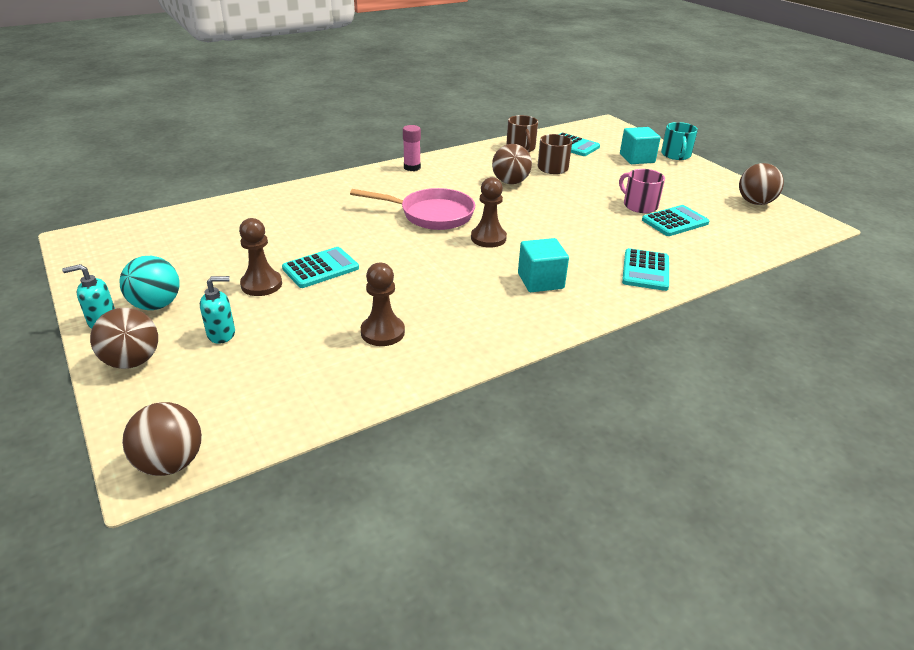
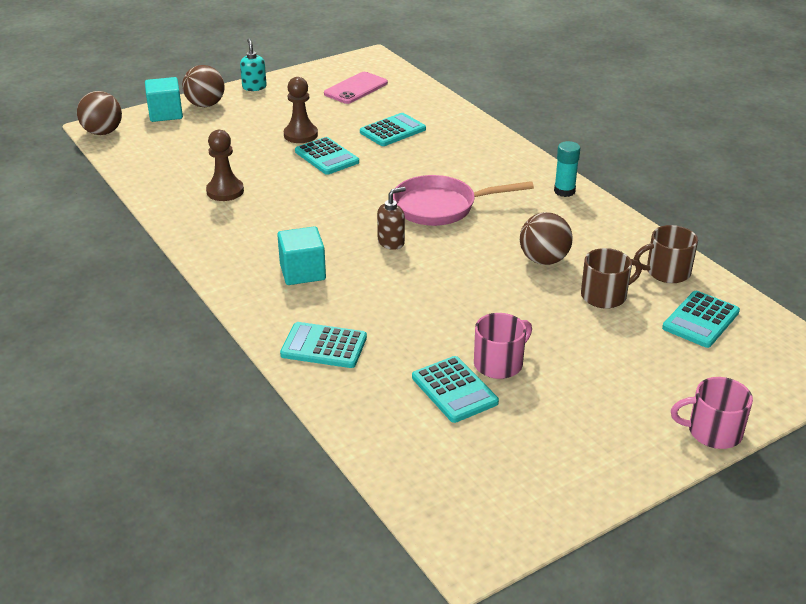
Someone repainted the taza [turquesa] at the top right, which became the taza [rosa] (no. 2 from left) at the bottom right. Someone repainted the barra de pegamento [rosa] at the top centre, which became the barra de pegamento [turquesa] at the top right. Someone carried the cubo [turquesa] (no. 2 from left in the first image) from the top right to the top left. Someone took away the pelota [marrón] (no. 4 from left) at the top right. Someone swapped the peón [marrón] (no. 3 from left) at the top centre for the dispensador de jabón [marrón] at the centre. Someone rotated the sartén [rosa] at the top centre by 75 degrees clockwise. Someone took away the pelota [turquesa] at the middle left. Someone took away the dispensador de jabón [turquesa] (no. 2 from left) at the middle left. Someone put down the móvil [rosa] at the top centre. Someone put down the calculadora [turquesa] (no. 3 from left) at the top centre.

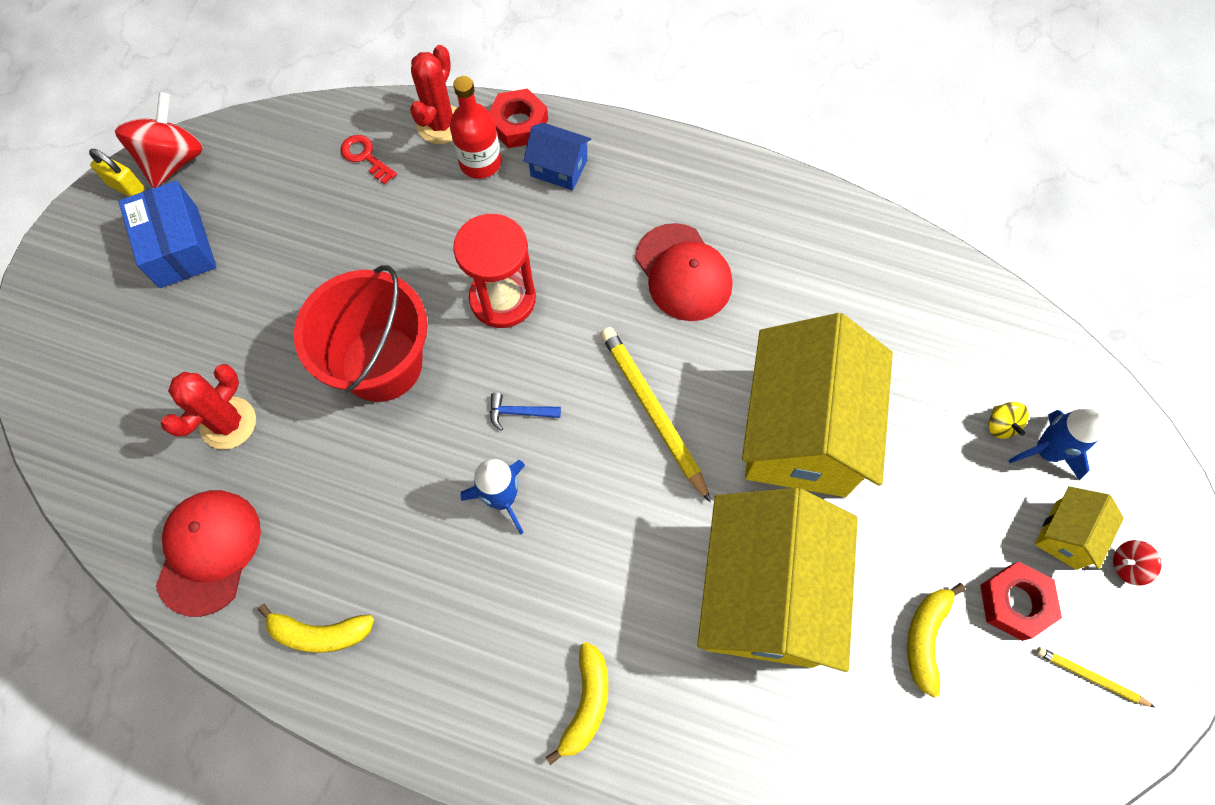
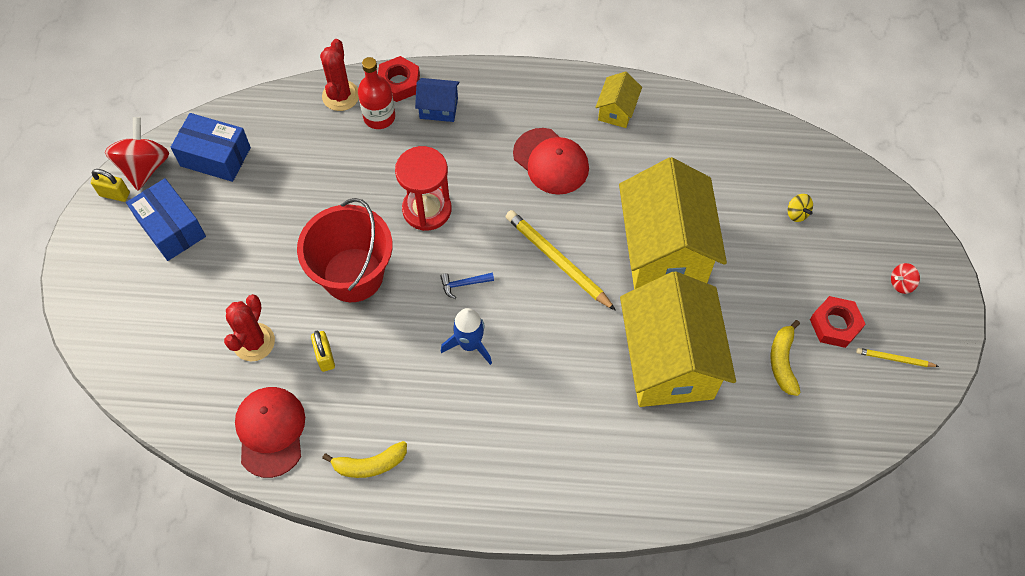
Someone took away the llave [rojo] at the top left. Someone took away the cohete [azul] (no. 2 from left) at the middle right. Someone carried the casa [amarillo] (no. 3 from left in the first image) from the middle right to the top centre. Someone took away the plátano [amarillo] (no. 2 from left) at the bottom centre. Someone put down the caja [azul] (no. 2 from left) at the top left. Someone put down the candado [amarillo] (no. 2 from left) at the middle left.

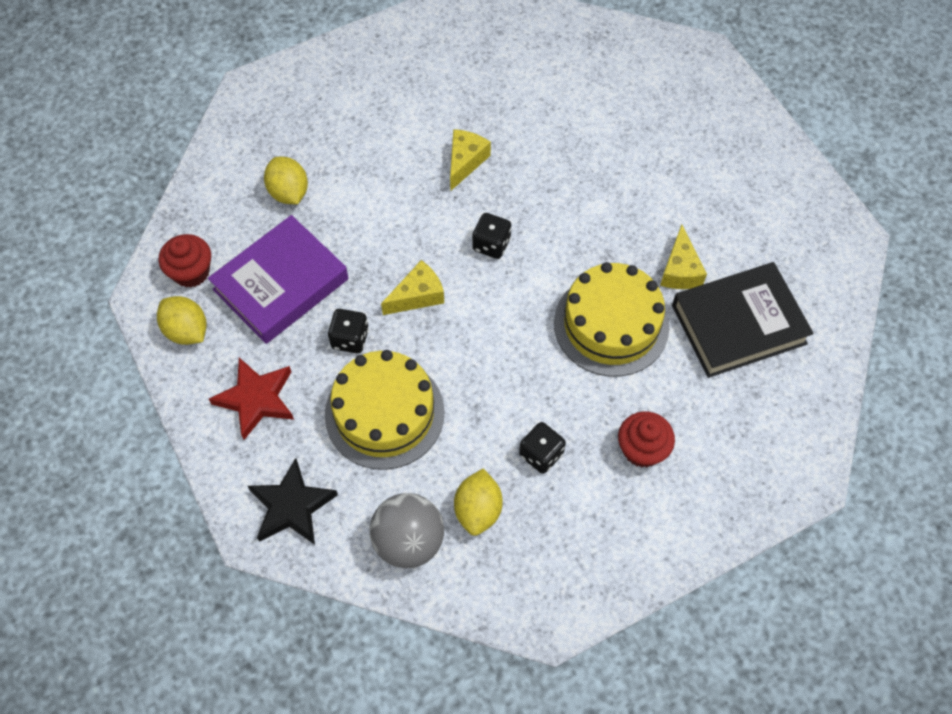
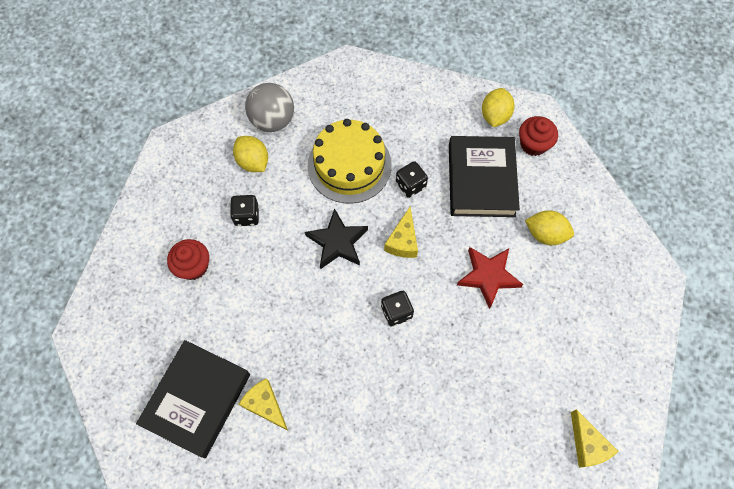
Someone carried the queso [amarillo] (no. 2 from left in the first image) from the top centre to the bottom right. Someone repainted the libro [morado] at the middle left, which became the libro [negro] (no. 2 from left) at the centre. Someone took away the tarta [amarillo] (no. 2 from left) at the centre. Someone rotated the limón [amarillo] (no. 1 from left in the first image) at the middle left by 75 degrees counterclockwise. Someone carried the estrella [rojo] from the middle left to the middle right. Someone carried the estrella [negro] from the bottom left to the centre.

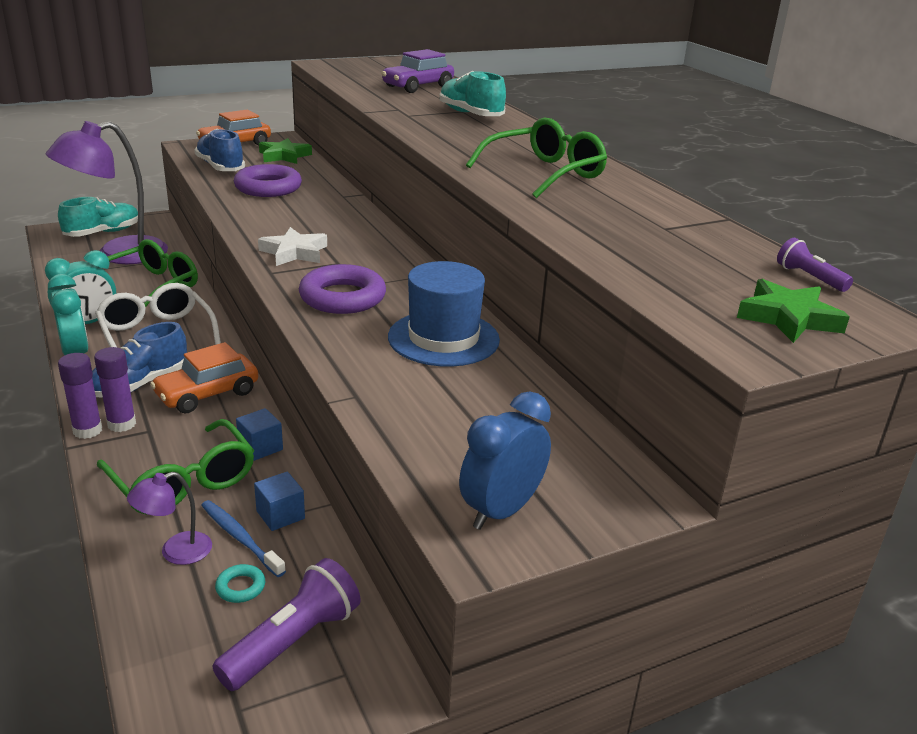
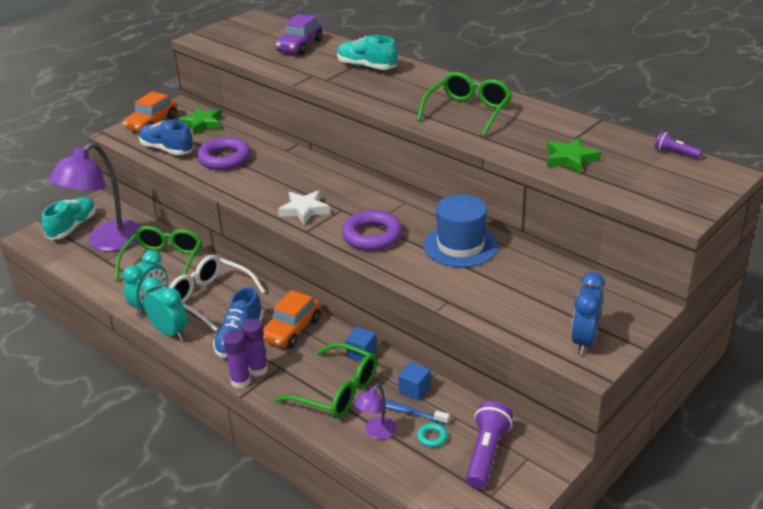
Someone carried the estrella [verde] (no. 2 from left) from the middle right to the top right.

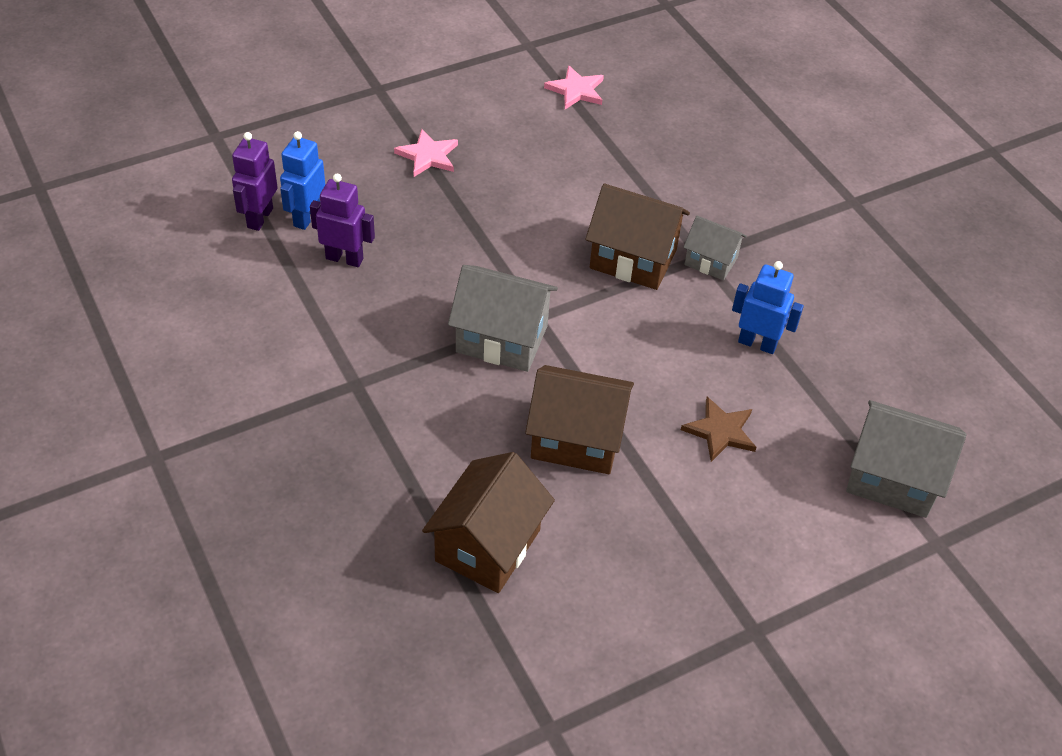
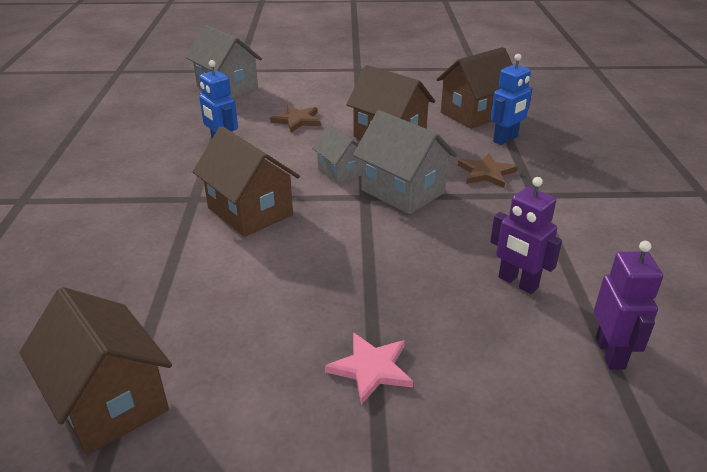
Someone swapped the estrella [rosa] (no. 2 from left) at the top centre for the casa [marrón] (no. 1 from left) at the bottom left. Someone carried the robot [azul] (no. 1 from left in the first image) from the top left to the top right. Someone rotated the robot [morado] (no. 1 from left in the first image) at the top left by 45 degrees counterclockwise. Someone carried the casa [gris] (no. 2 from left) from the top right to the top centre. Someone put down the estrella [marrón] (no. 2 from left) at the middle right.

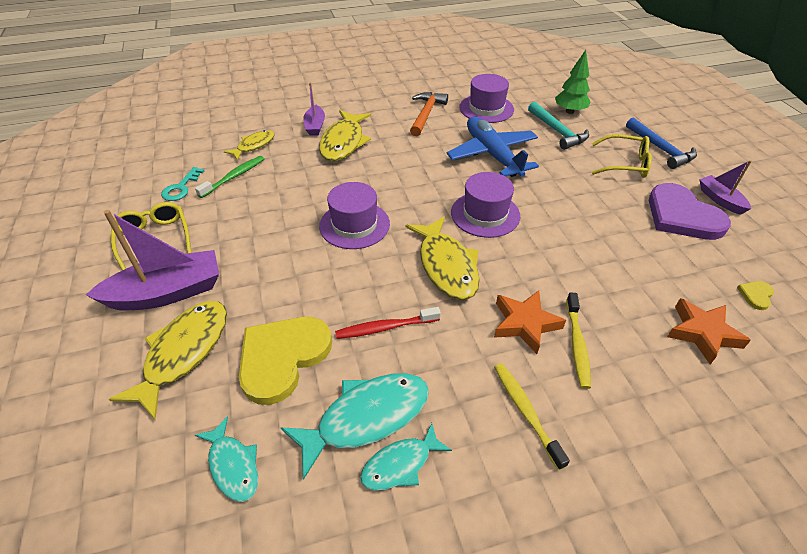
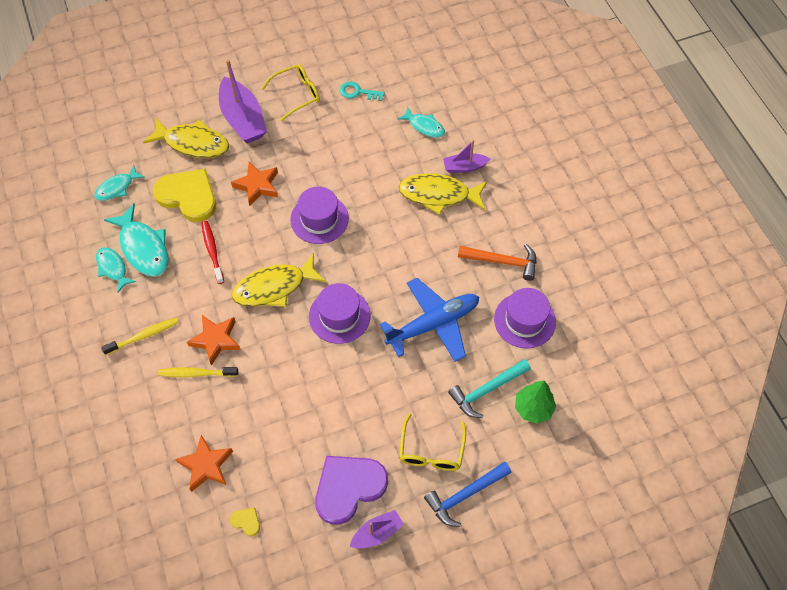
Someone repainted the pez [amarillo] (no. 2 from left) at the top left, which became the pez [turquesa] (no. 4 from left) at the top centre. Someone took away the cepillo de dientes [verde] at the top left. Someone put down the estrella [naranja] (no. 3 from left) at the top left.

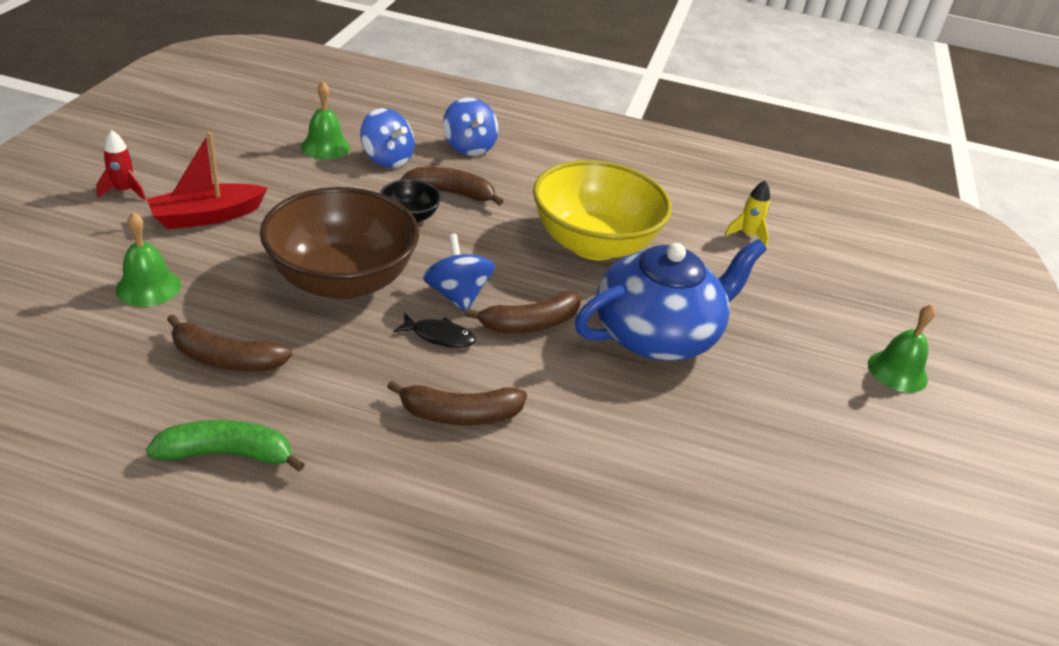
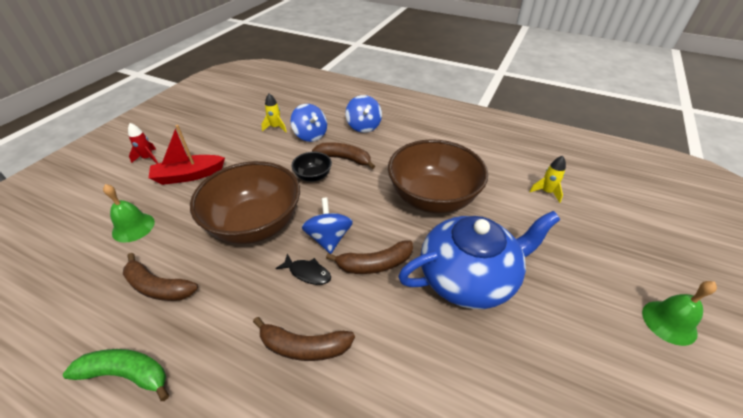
Someone swapped the campana [verde] (no. 2 from left) at the top left for the cohete [amarillo] (no. 1 from left) at the top centre. Someone repainted the cuenco [amarillo] at the top centre, which became the cuenco [marrón] (no. 2 from left) at the centre.

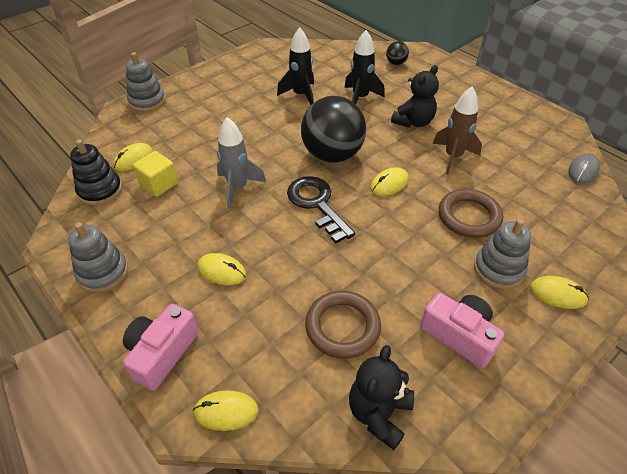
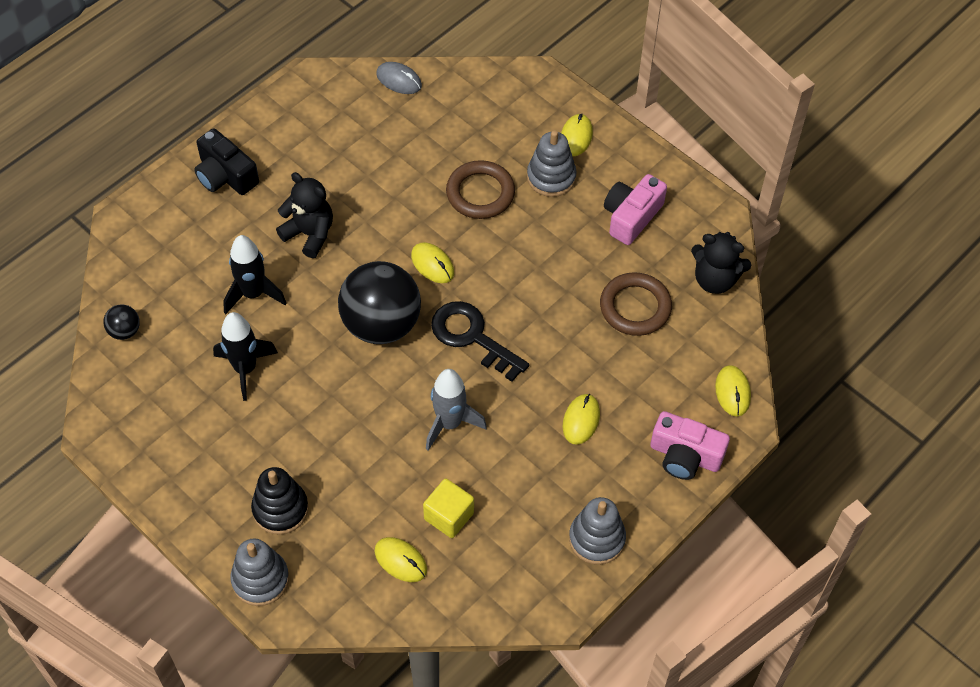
Someone carried the pelota [negro] (no. 2 from left in the first image) from the top centre to the middle left. Someone took away the cohete [marrón] at the top right. Someone carried the juguete apilable [negro] from the middle left to the bottom left. Someone rotated the llave [negro] at the centre by 75 degrees clockwise. Someone put down the cámara [negro] at the top left.

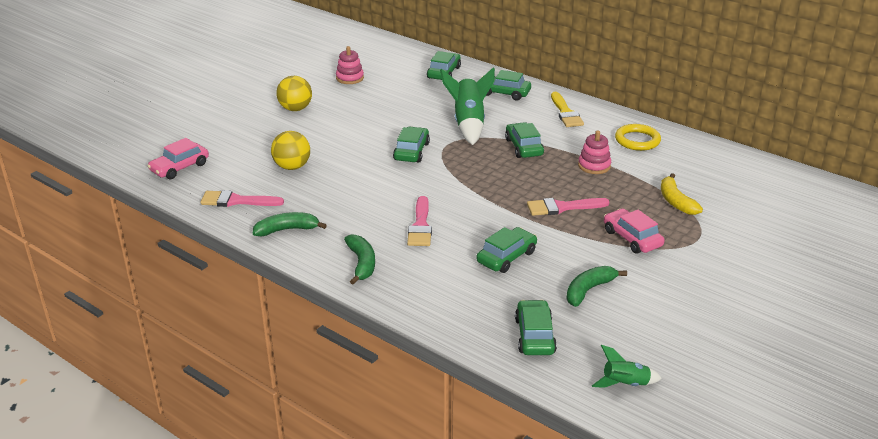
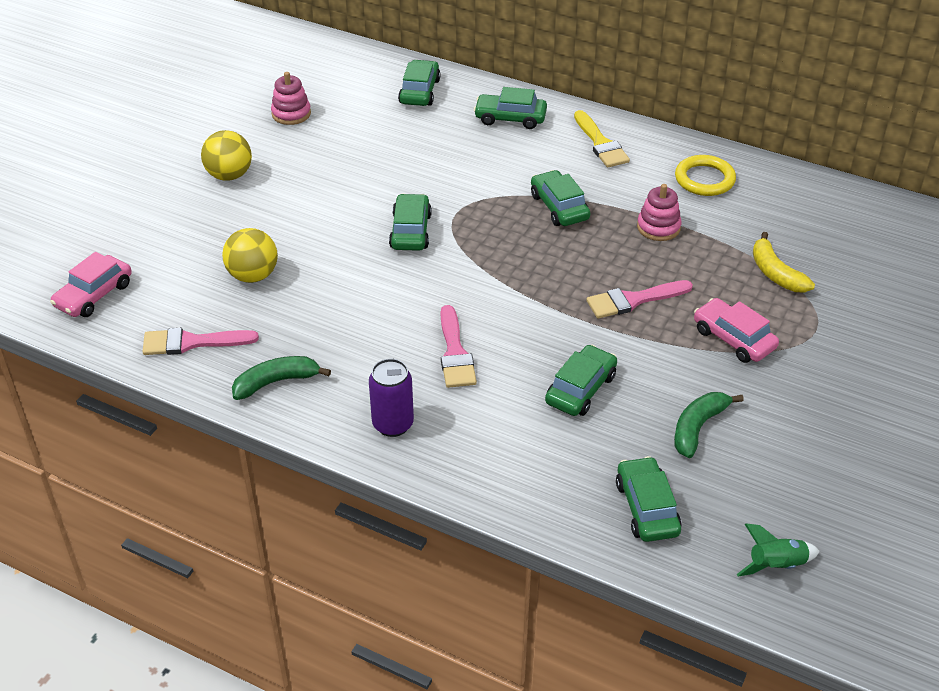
Someone took away the cohete [verde] (no. 1 from left) at the top centre. Someone swapped the plátano [verde] (no. 2 from left) at the centre for the lata [morado] at the centre.

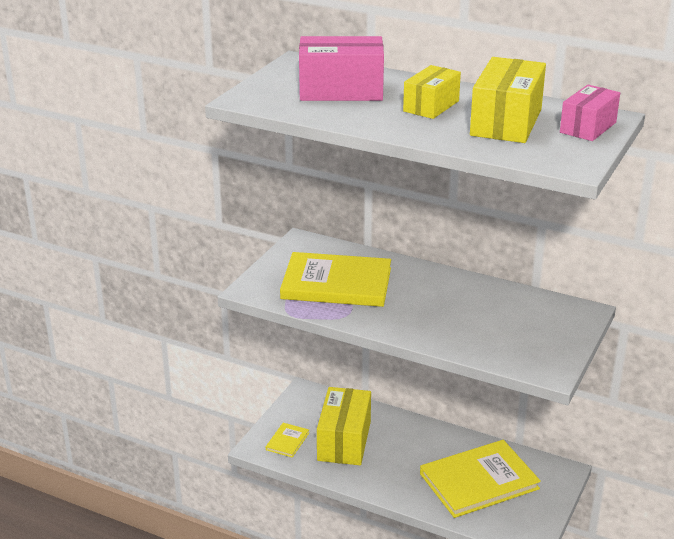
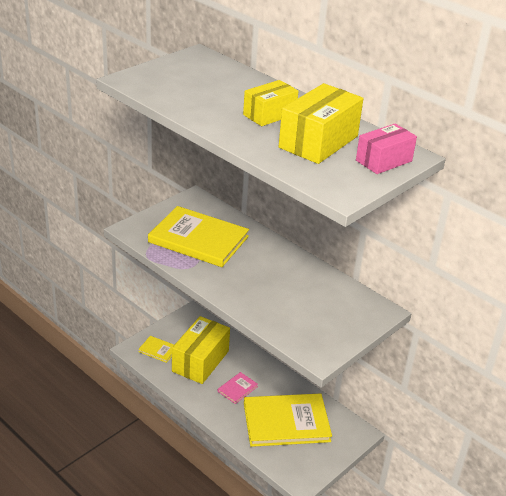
Someone took away the caja [rosa] (no. 1 from left) at the top centre. Someone rotated the libro [amarillo] (no. 1 from left) at the bottom centre by 75 degrees clockwise. Someone put down the libro [rosa] at the bottom centre.

